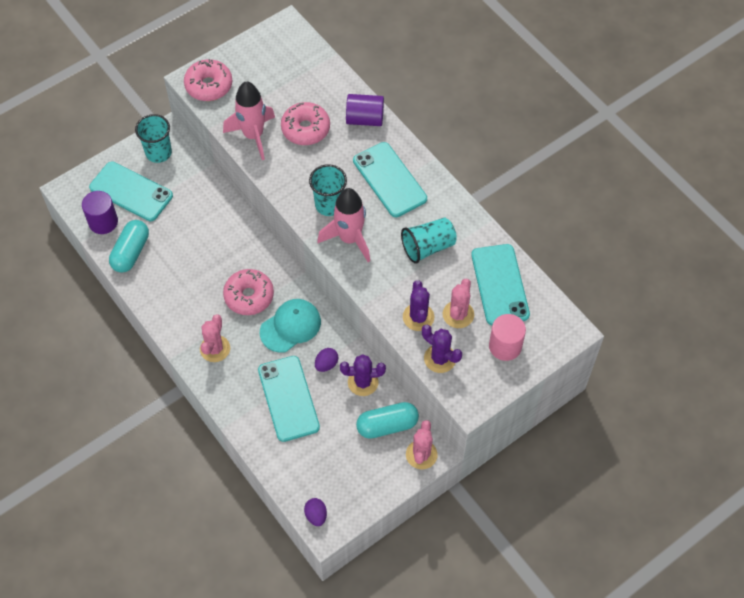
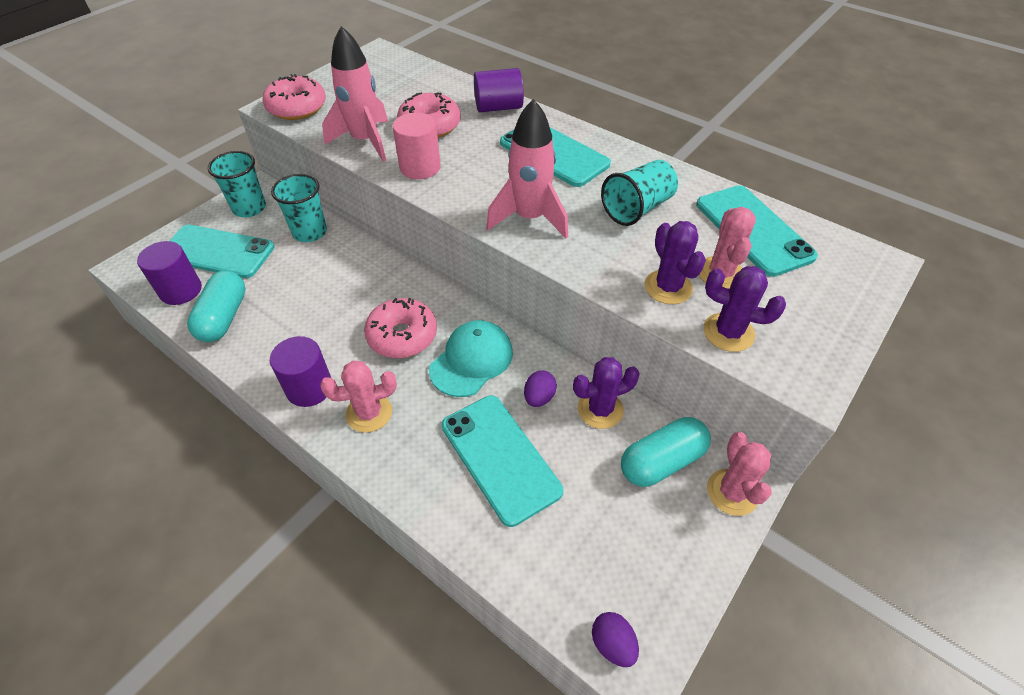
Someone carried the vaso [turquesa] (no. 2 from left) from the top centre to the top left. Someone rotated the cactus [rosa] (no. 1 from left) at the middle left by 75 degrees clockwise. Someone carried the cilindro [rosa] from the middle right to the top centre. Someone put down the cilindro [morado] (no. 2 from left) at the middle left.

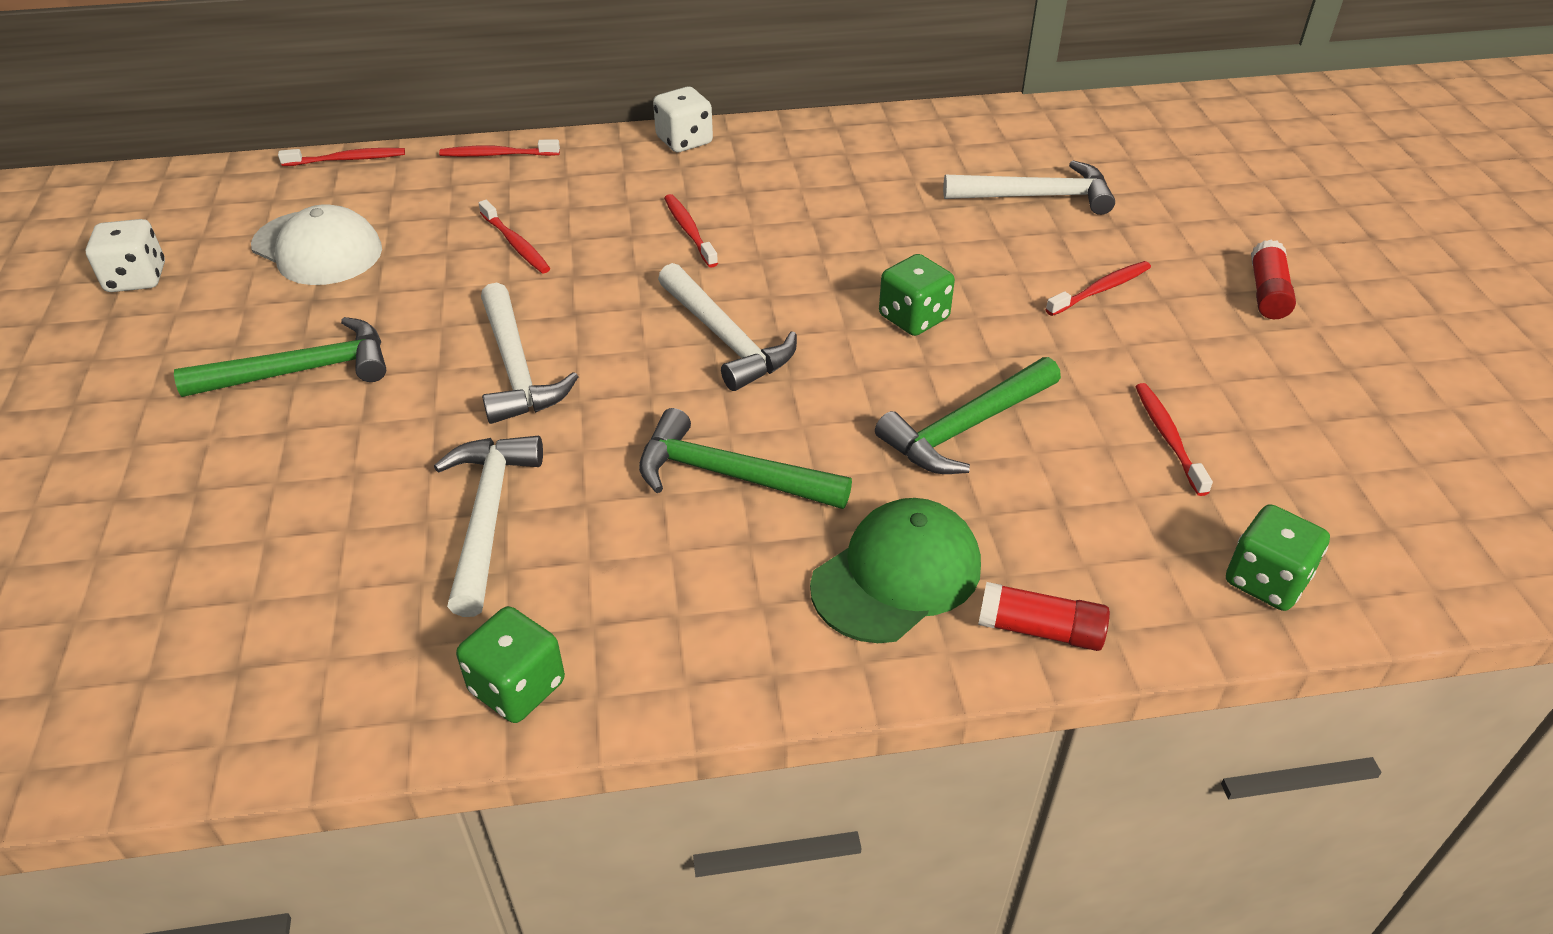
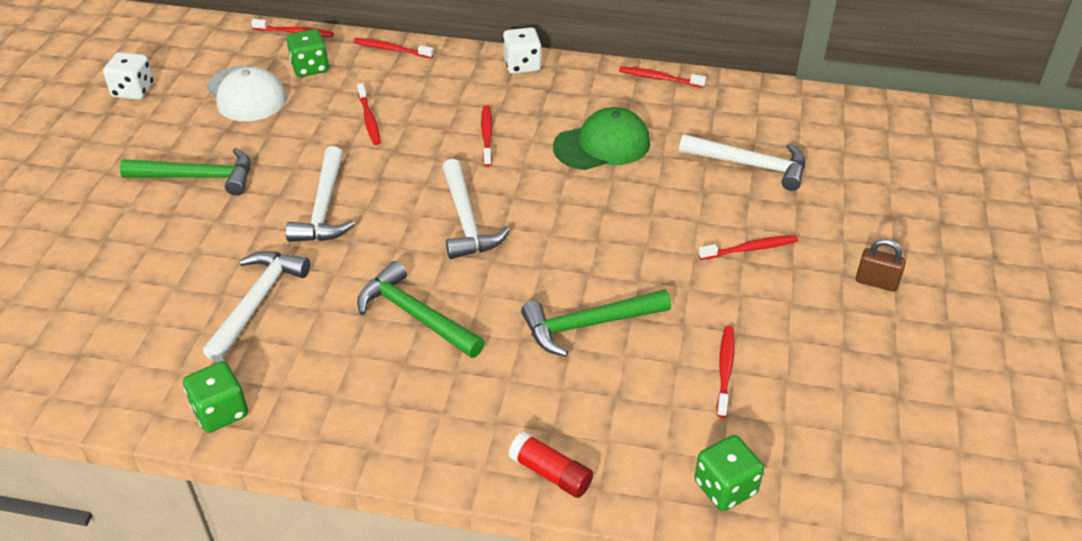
Someone swapped the barra de pegamento [rojo] (no. 2 from left) at the top right for the candado [marrón] at the middle right. Someone carried the dado [verde] (no. 2 from left) from the top centre to the top left. Someone carried the gorra [verde] from the centre to the top centre. Someone put down the cepillo de dientes [rojo] (no. 5 from left) at the top centre.

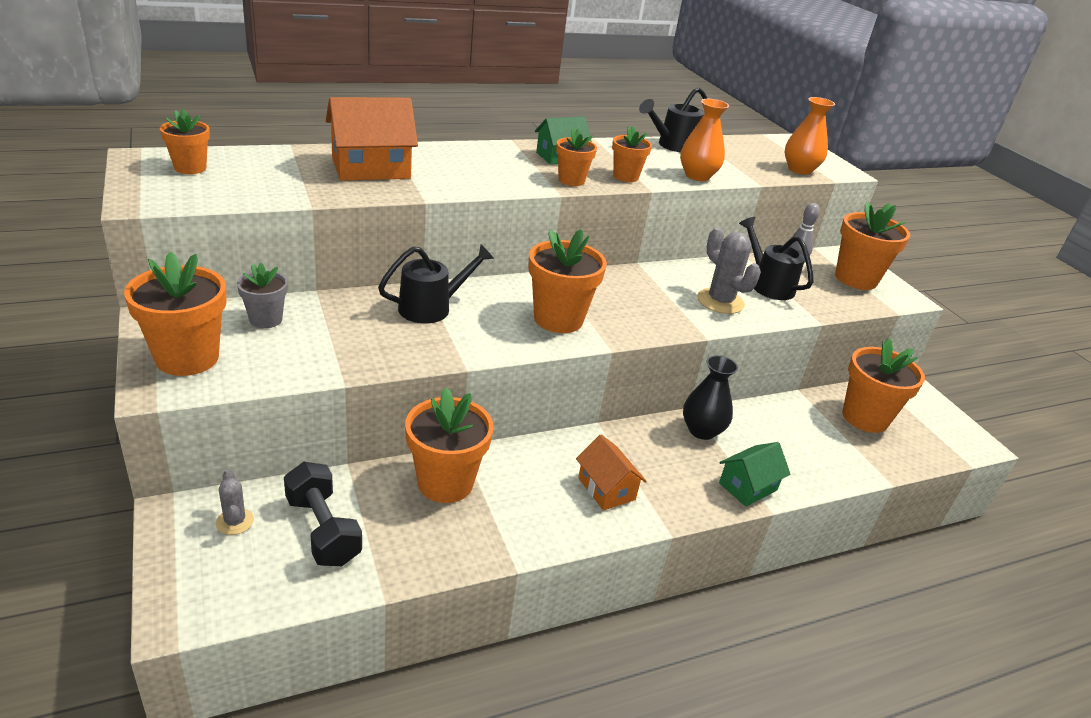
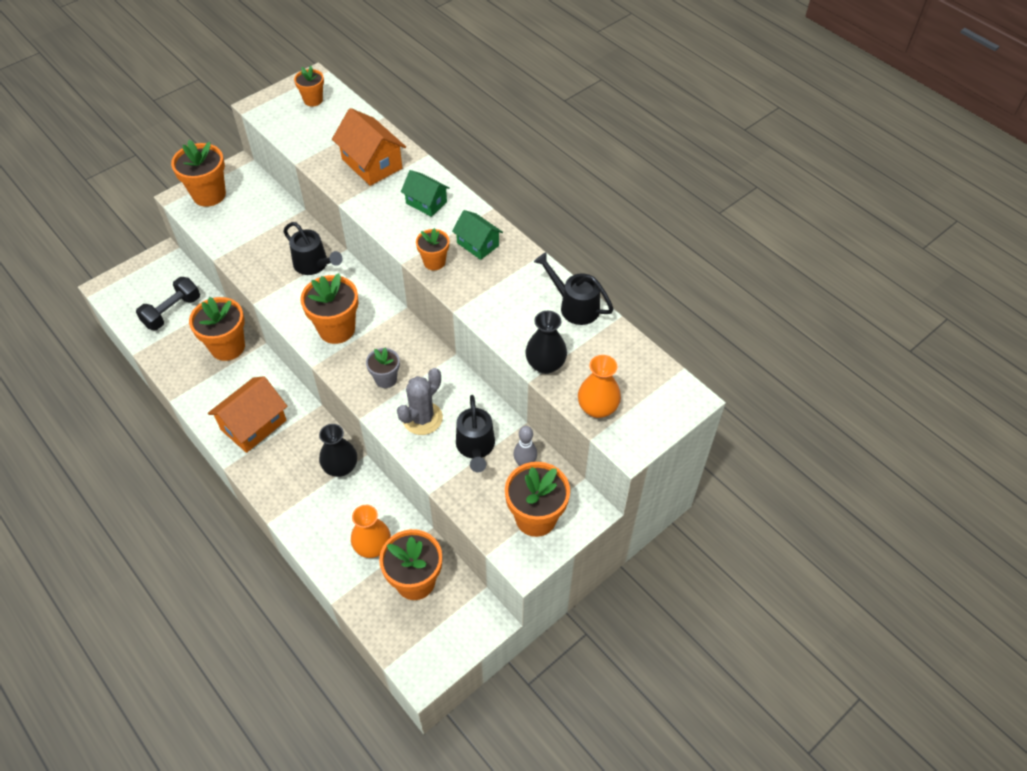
Someone carried the florero [naranja] (no. 1 from left) from the top centre to the bottom centre. Someone took away the maceta [naranja] (no. 6 from left) at the top centre. Someone rotated the regadera [negro] (no. 3 from left in the first image) at the middle right by 135 degrees clockwise. Someone carried the maceta [gris] from the middle left to the centre. Someone scaled the casa [naranja] (no. 2 from left in the first image) at the centre by 1.59. Someone carried the casa [verde] (no. 2 from left in the first image) from the middle right to the top centre. Someone took away the cactus [gris] (no. 1 from left) at the bottom left. Someone put down the florero [negro] (no. 2 from left) at the centre.

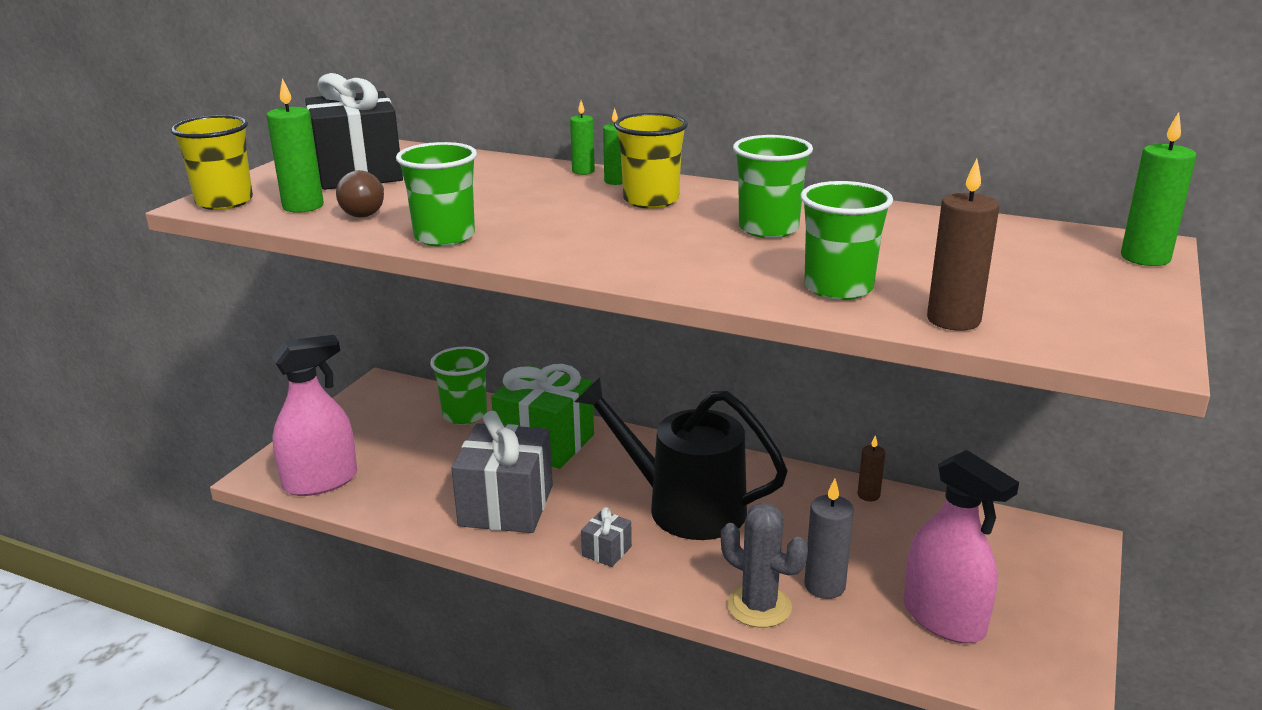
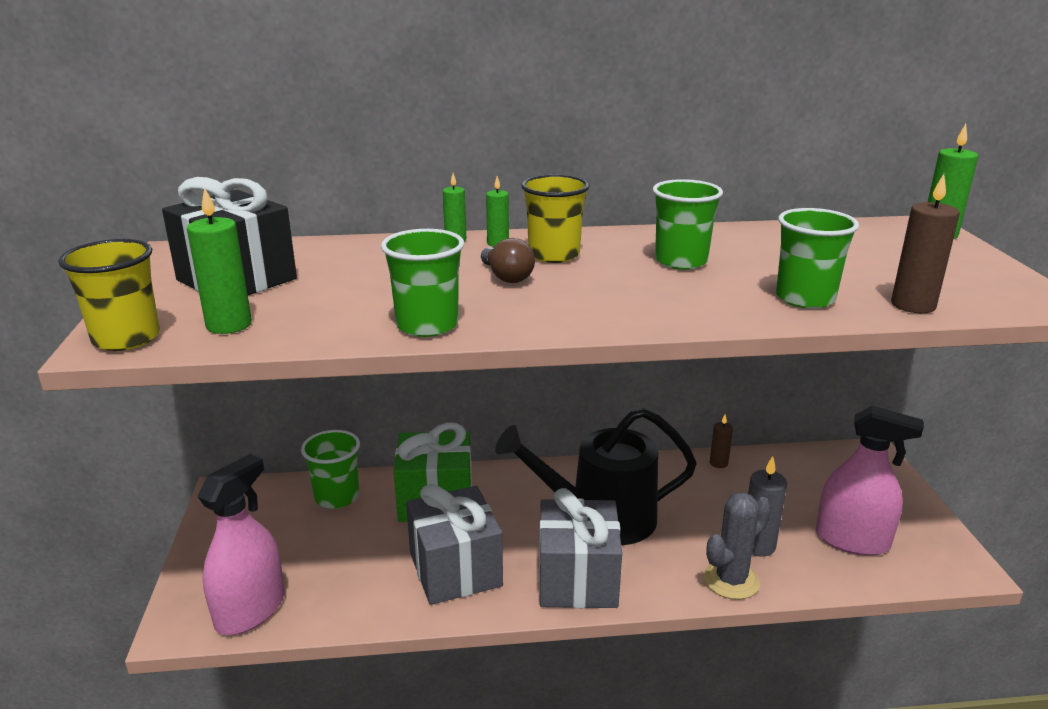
Someone carried the bombilla [marrón] from the top left to the centre. Someone rotated the cactus [gris] at the bottom centre by 45 degrees counterclockwise. Someone scaled the regalo [gris] (no. 2 from left) at the bottom centre by 2.29.

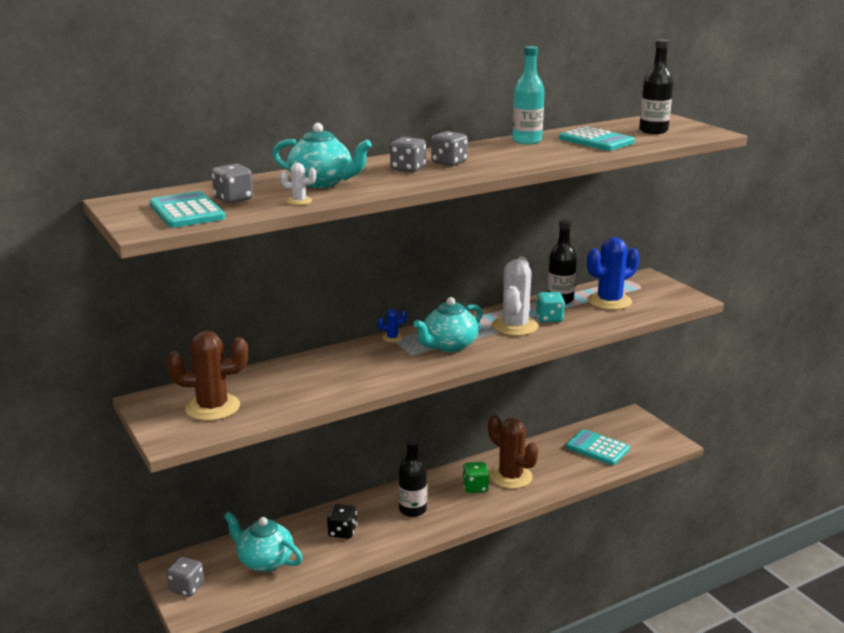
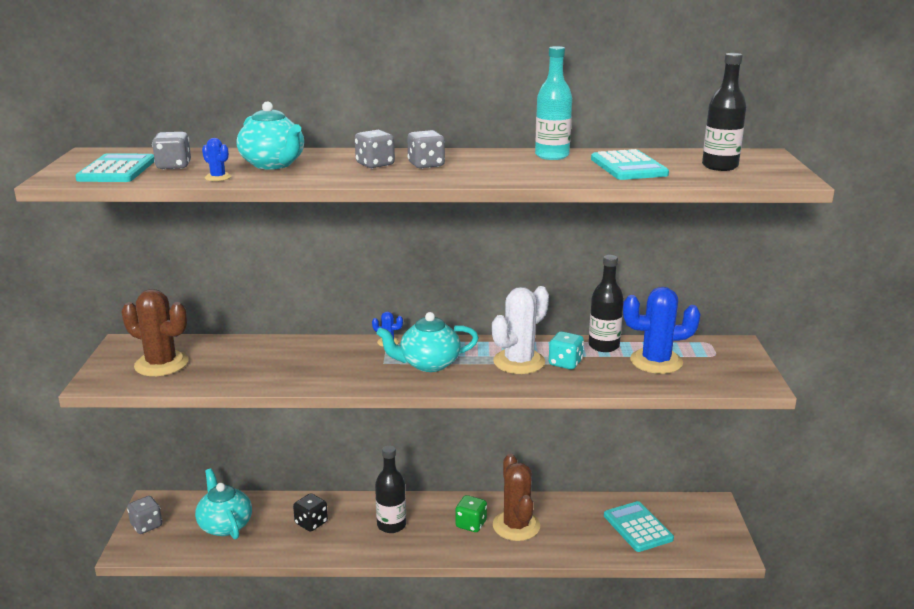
Someone repainted the cactus [blanco] (no. 1 from left) at the top centre, which became the cactus [azul] (no. 1 from left) at the top left.

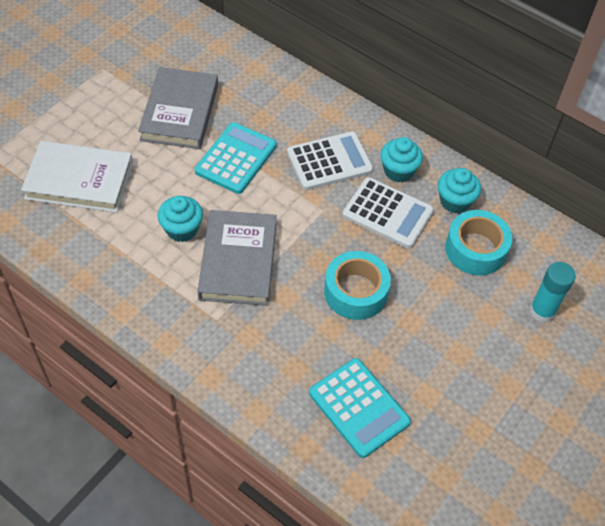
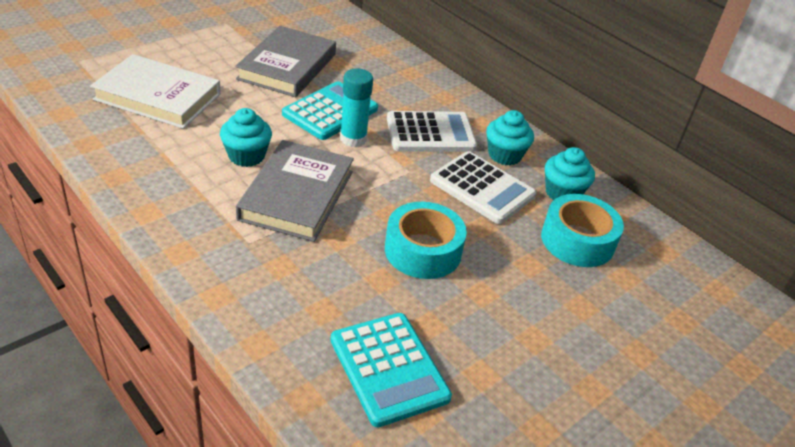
Someone carried the barra de pegamento [turquesa] from the middle right to the top centre.

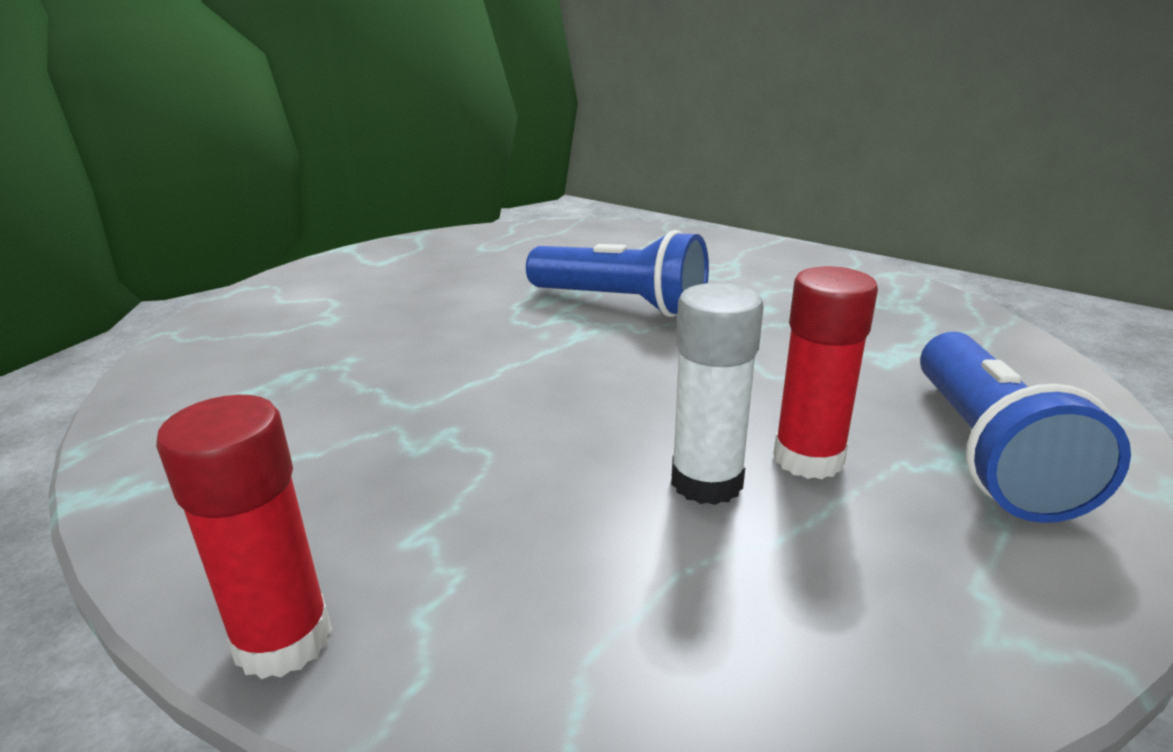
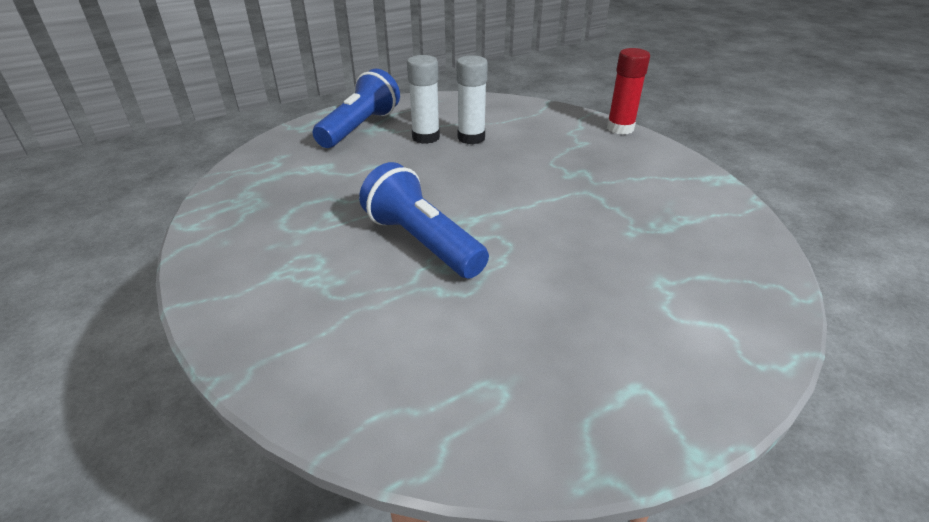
Someone repainted the barra de pegamento [rojo] (no. 2 from left) at the middle right, which became the barra de pegamento [blanco] (no. 1 from left) at the top centre.

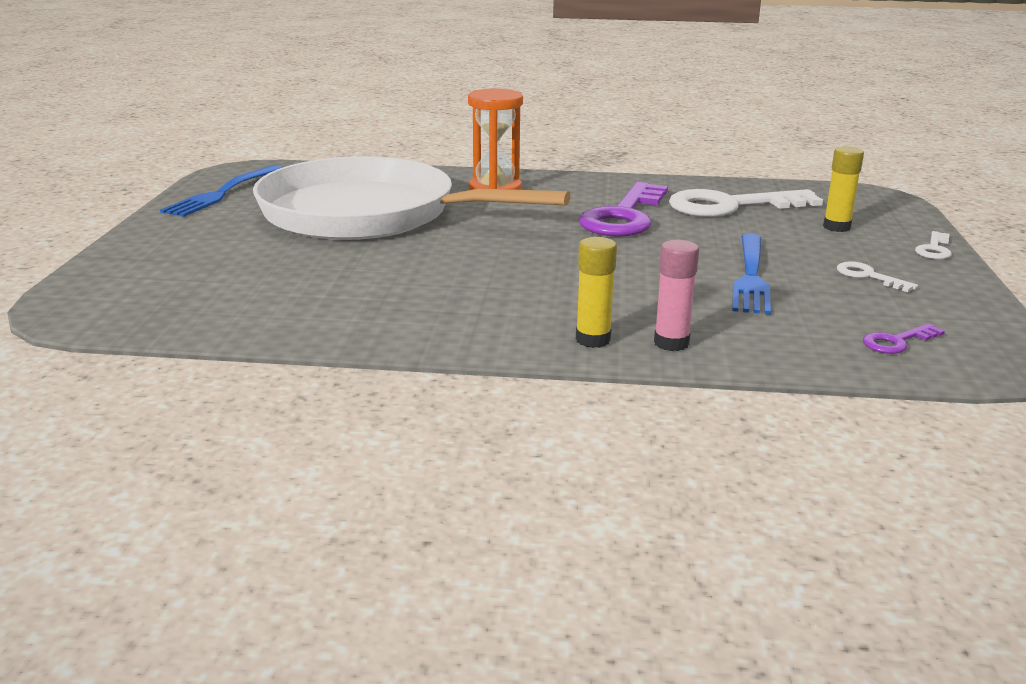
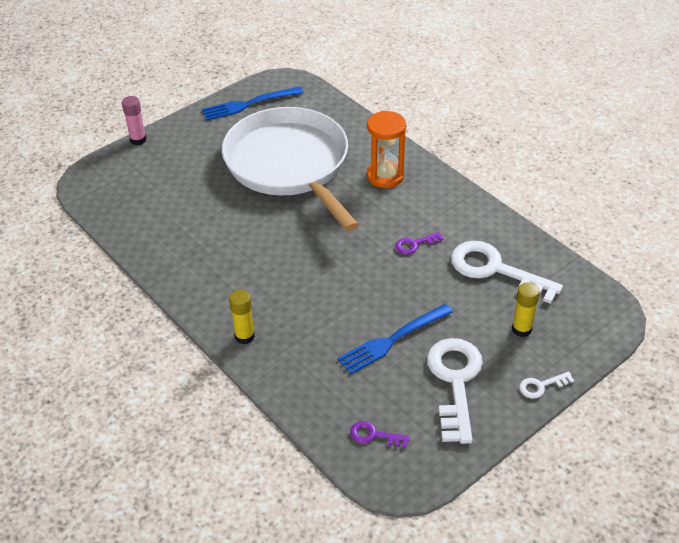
Someone scaled the llave [morado] (no. 1 from left in the first image) at the top centre by 0.44. Someone carried the barra de pegamento [rosa] from the centre to the top left. Someone scaled the llave [blanco] (no. 2 from left in the first image) at the middle right by 2.25.

